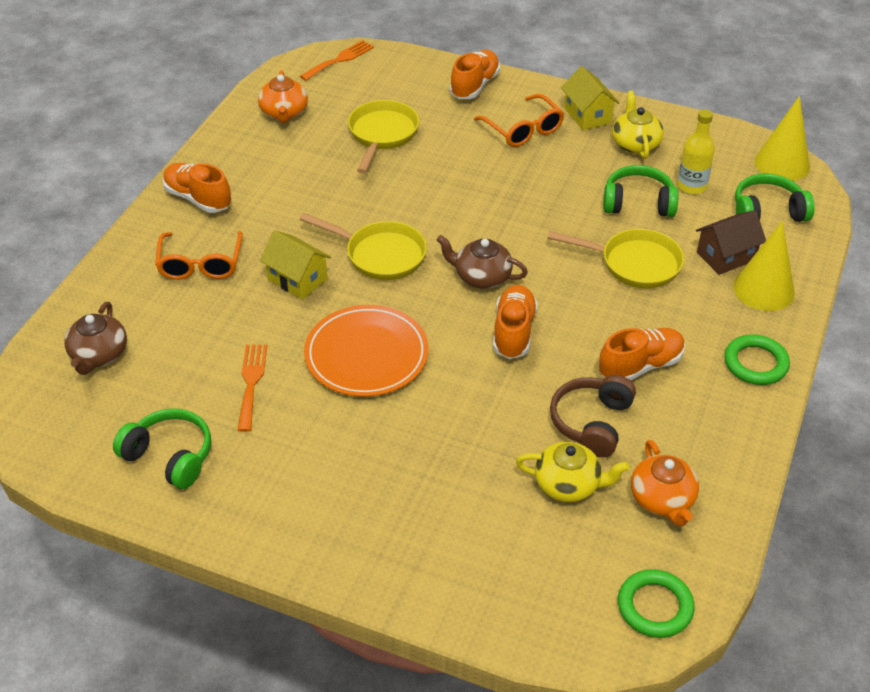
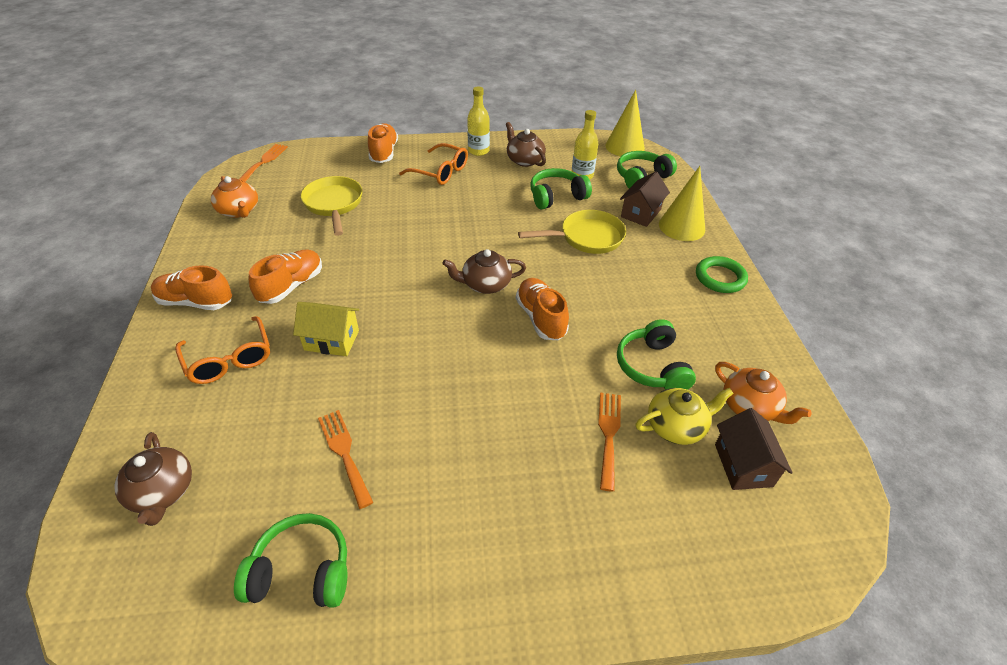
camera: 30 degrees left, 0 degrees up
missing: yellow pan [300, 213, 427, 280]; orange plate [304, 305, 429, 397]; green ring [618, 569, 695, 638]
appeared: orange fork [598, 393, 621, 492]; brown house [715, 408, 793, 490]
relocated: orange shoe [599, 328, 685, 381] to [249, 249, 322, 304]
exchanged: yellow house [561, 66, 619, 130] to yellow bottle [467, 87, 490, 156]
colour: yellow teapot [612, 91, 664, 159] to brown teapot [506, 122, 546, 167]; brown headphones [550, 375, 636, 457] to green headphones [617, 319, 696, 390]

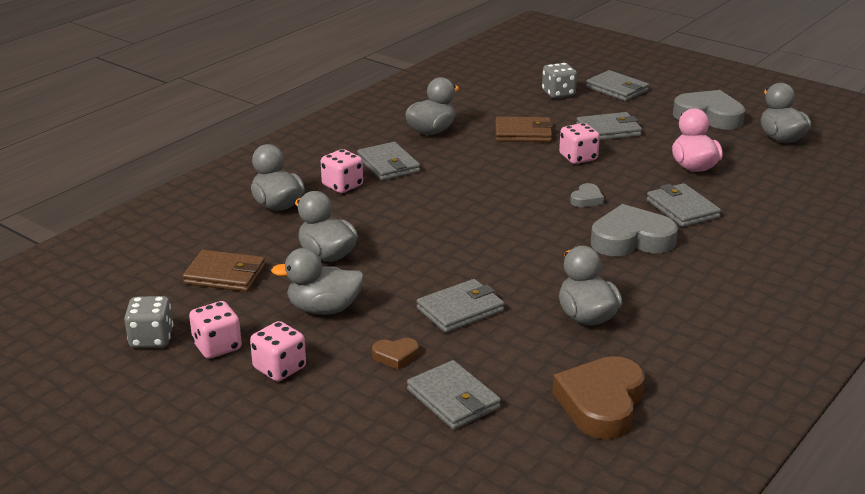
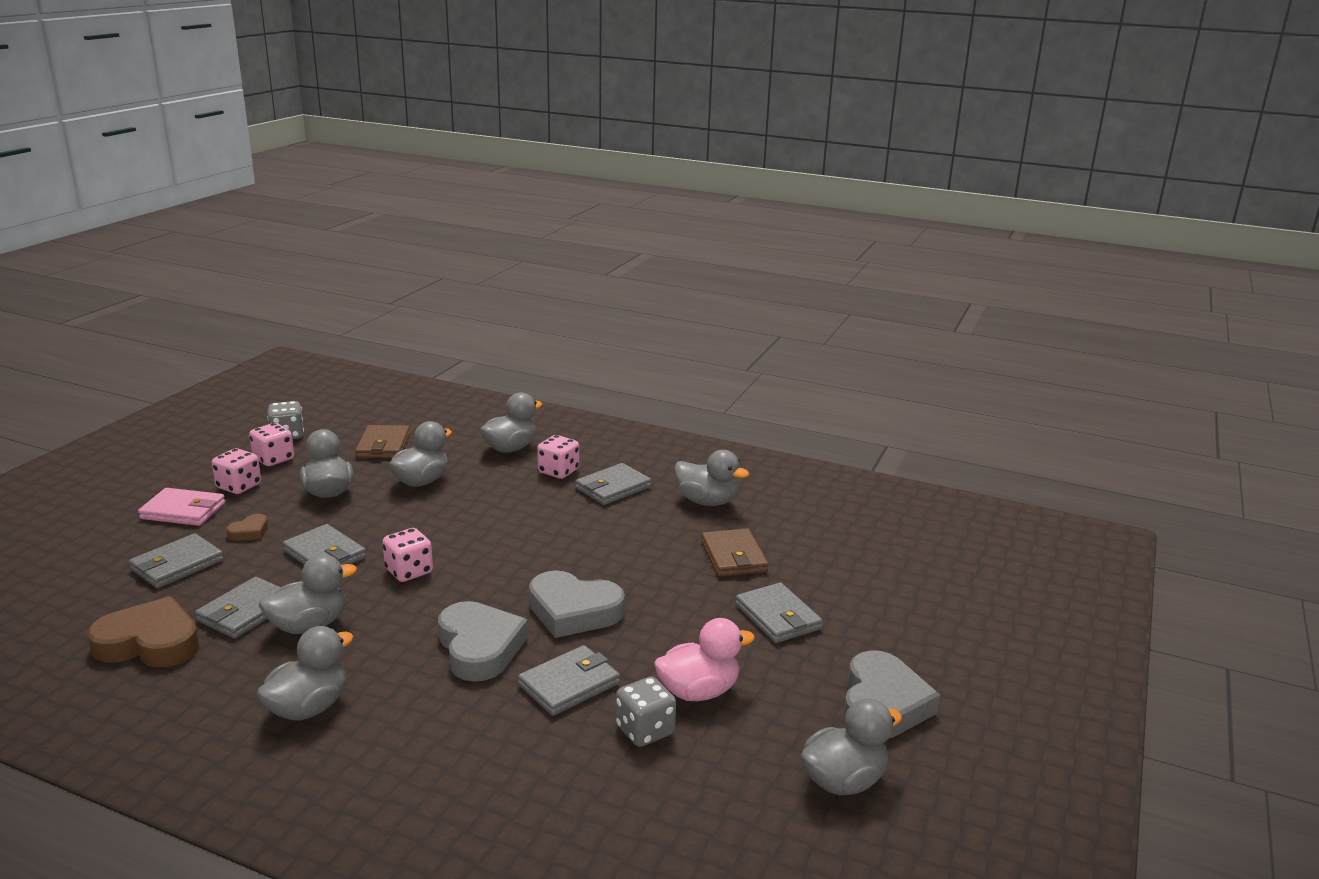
camera: 75 degrees right, 5 degrees down
appeared: pink wallet [138, 488, 225, 526]; grey duck [257, 626, 353, 721]
relocated: grey dice [542, 63, 577, 98] to [616, 677, 676, 747]; grey wallet [586, 70, 649, 101] to [195, 577, 281, 639]; pink dice [559, 123, 600, 164] to [382, 528, 433, 582]
spun: brown heart [372, 338, 419, 370] = [226, 514, 268, 541] 120 degrees counterclockwise
size: grey heart [570, 183, 604, 207] = [529, 571, 625, 638] x2.13

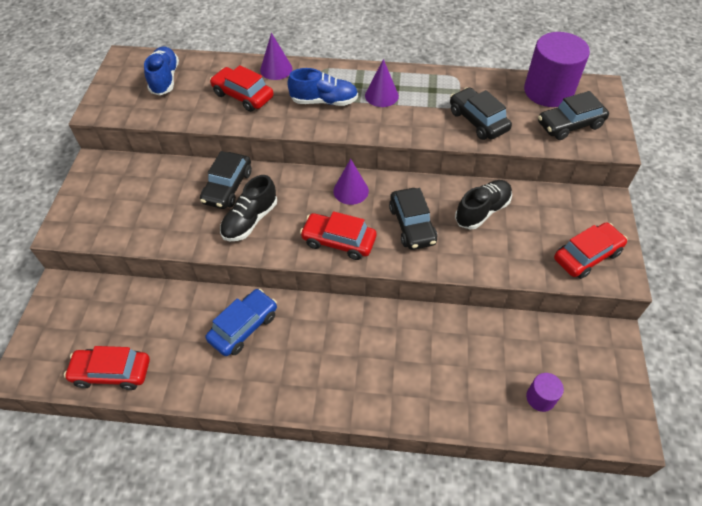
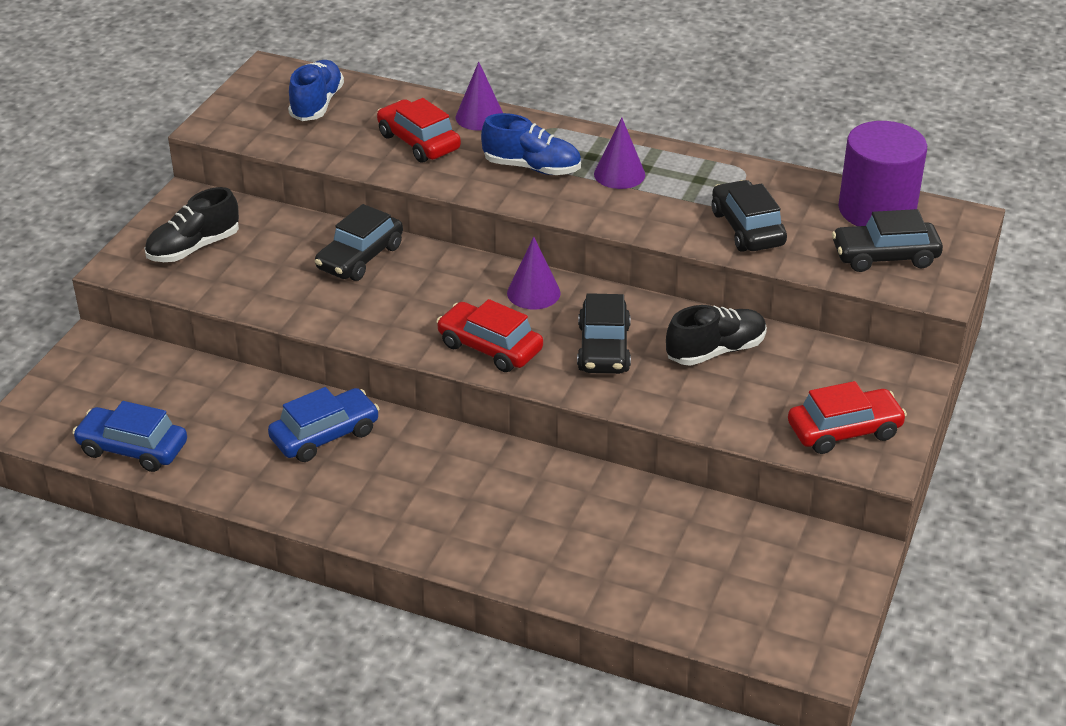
camera: 15 degrees right, 15 degrees down
missing: purple cylinder [526, 373, 564, 412]
relocated: black shoe [220, 175, 277, 241] to [145, 187, 239, 262]
colour: red car [64, 346, 150, 390] to blue car [72, 401, 187, 472]

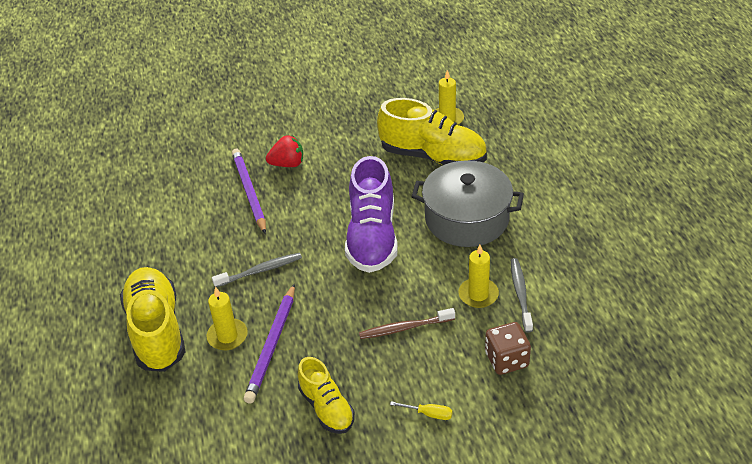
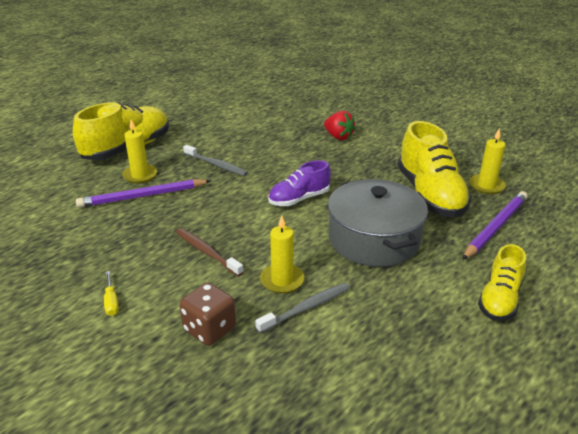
camera: 55 degrees right, 10 degrees down
relocated: purple pencil [232, 149, 266, 234] to [462, 191, 528, 260]; yellow shoe [298, 357, 355, 434] to [478, 244, 526, 321]
size: purple shoe [345, 156, 398, 273] = [268, 160, 331, 206] x0.59

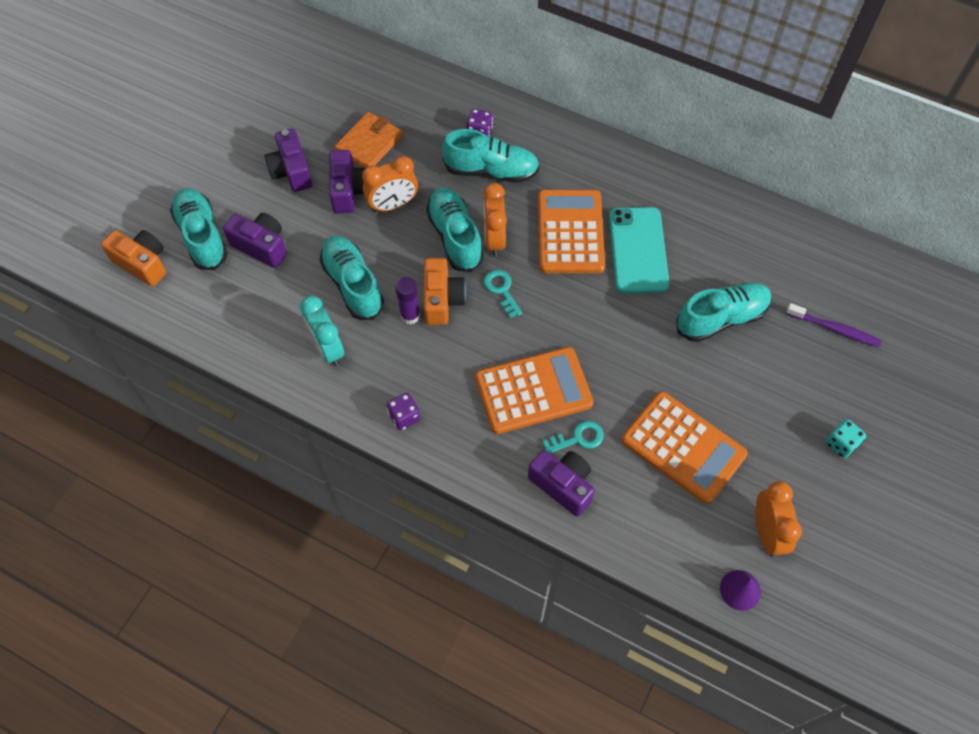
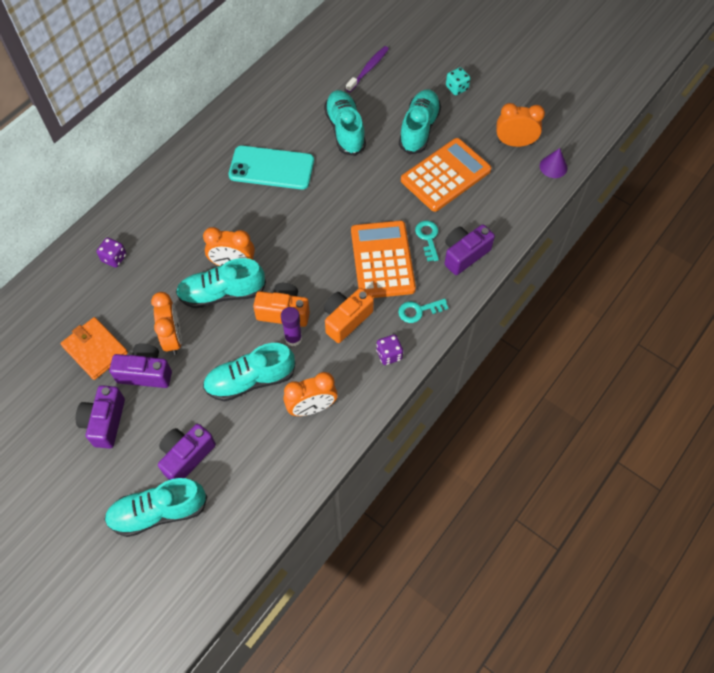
camera: 80 degrees left, 0 degrees up
missing: orange calculator [538, 190, 605, 273]
relocated: turquoise shoe [442, 129, 539, 183] to [399, 89, 441, 155]; orange camera [101, 230, 166, 287] to [324, 288, 374, 343]; turquoise key [484, 270, 522, 318] to [398, 299, 448, 323]
colour: turquoise clock [300, 296, 344, 366] to orange clock [284, 372, 338, 416]
spun: purple camera [264, 128, 312, 192] = [76, 385, 125, 449] 105 degrees clockwise

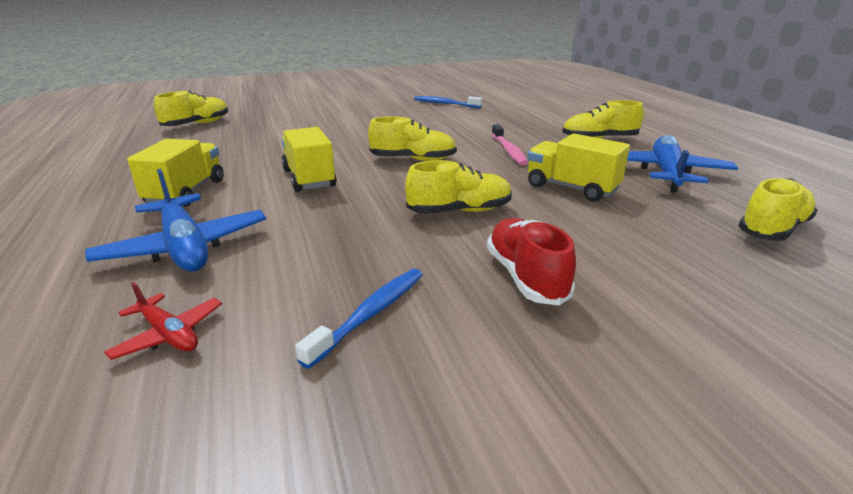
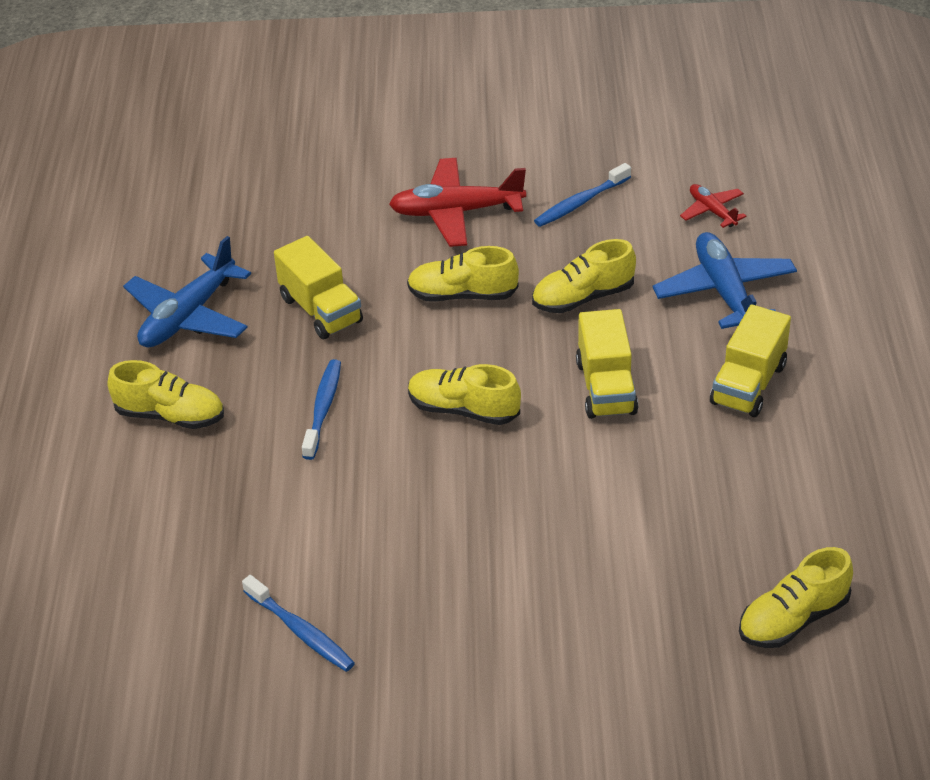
camera: 160 degrees left, 15 degrees up
relocated: yellow shoe [738, 178, 818, 241] to [532, 239, 636, 313]
exchanged: red shoe [487, 218, 576, 305] to red plane [389, 158, 526, 247]
colour: pink toothbrush [492, 124, 528, 165] to blue toothbrush [302, 359, 341, 460]

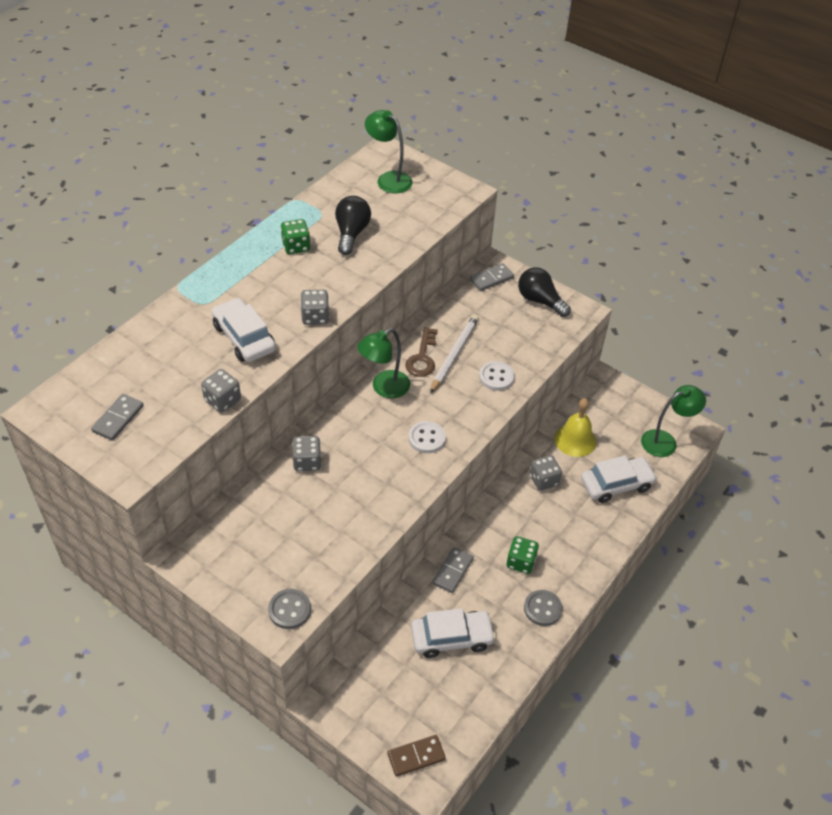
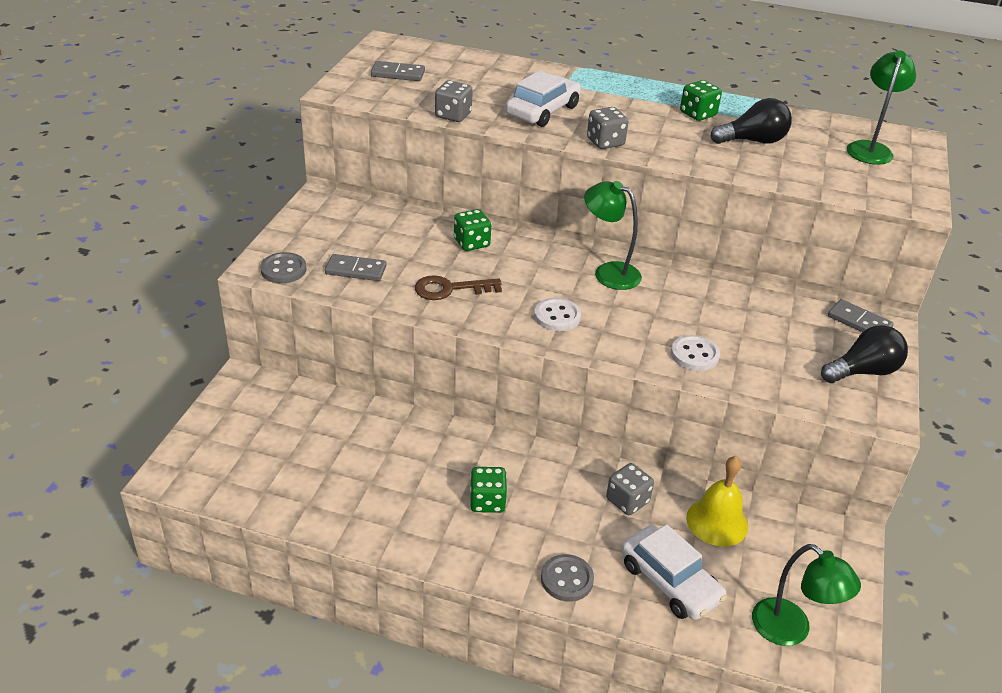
camera: 70 degrees right, 10 degrees down
missing: white pencil [430, 315, 479, 393]; white car [411, 608, 496, 658]; brown domino [388, 735, 446, 777]
relocated: brown key [405, 327, 438, 377] to [415, 275, 502, 300]; grey domino [432, 547, 474, 593] to [325, 254, 387, 281]; grey button [524, 590, 562, 626] to [541, 554, 594, 602]
colour: grey dice [292, 436, 321, 471] to green dice [454, 209, 491, 251]
spun: black light bulb [518, 267, 571, 317] = [821, 325, 908, 383] 45 degrees clockwise

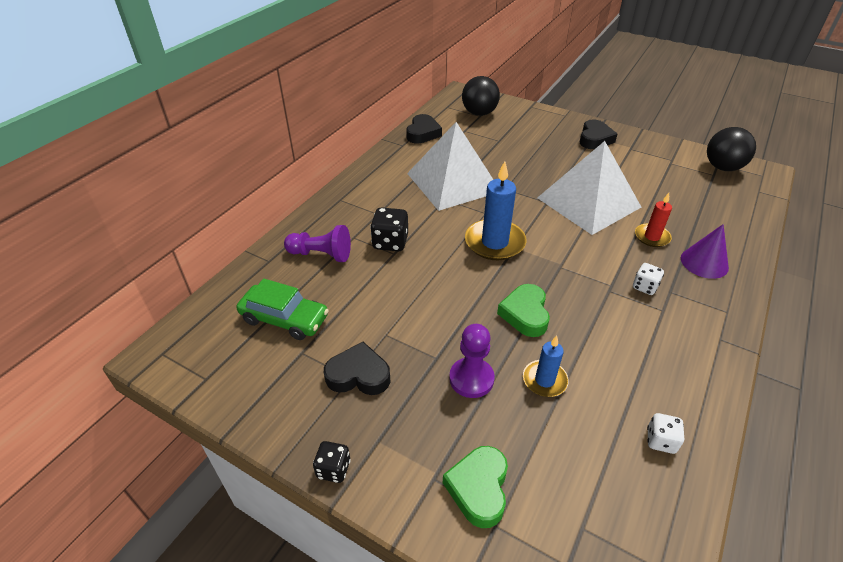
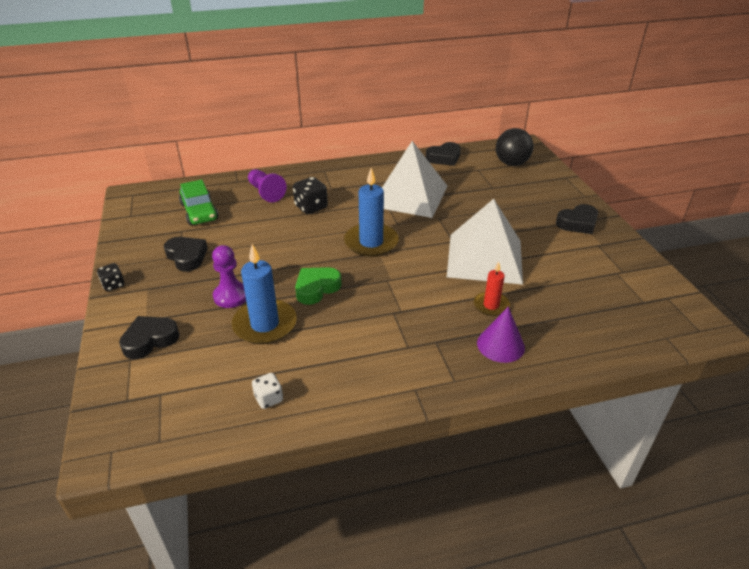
camera: 45 degrees right, 5 degrees down
missing: black ball [707, 127, 756, 171]; white dice [633, 263, 664, 295]
colour: green heart [443, 446, 508, 528] to black heart [119, 316, 180, 359]
size: blue candle [523, 336, 569, 397] = [232, 244, 297, 344] x1.72

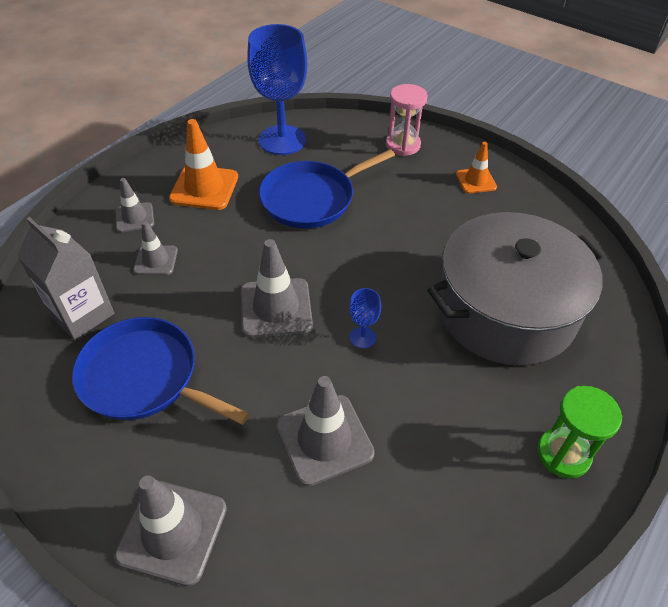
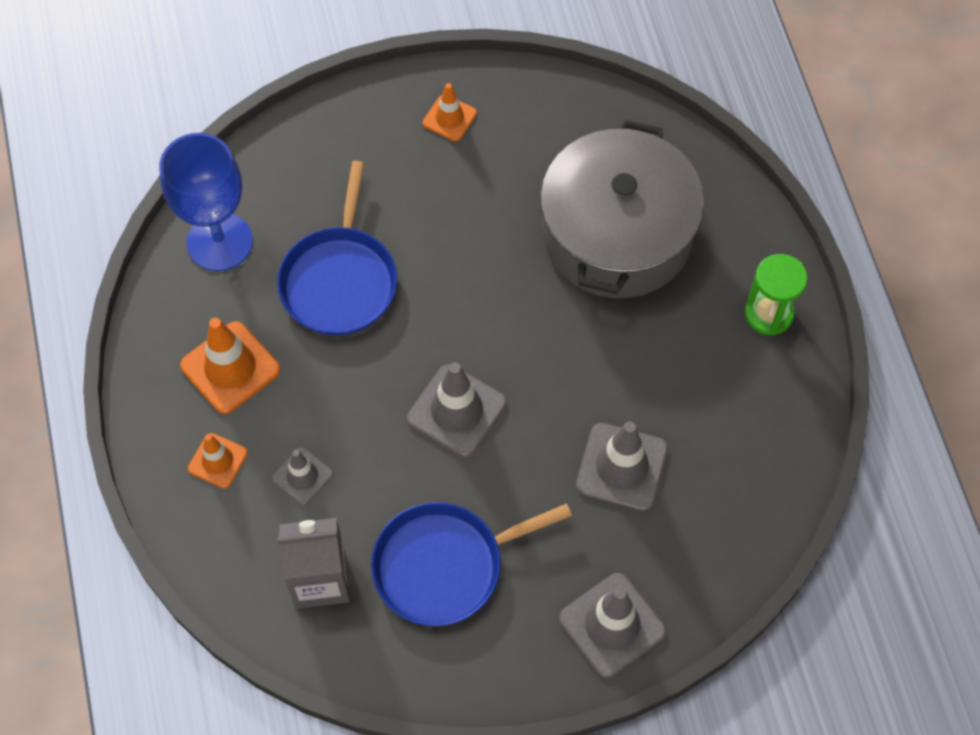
camera: 50 degrees left, 15 degrees up
missing: pink hourglass [386, 84, 428, 156]; blue goblet [349, 288, 381, 349]
colour: grey traffic cone [115, 178, 154, 232] to orange traffic cone [188, 433, 248, 488]

